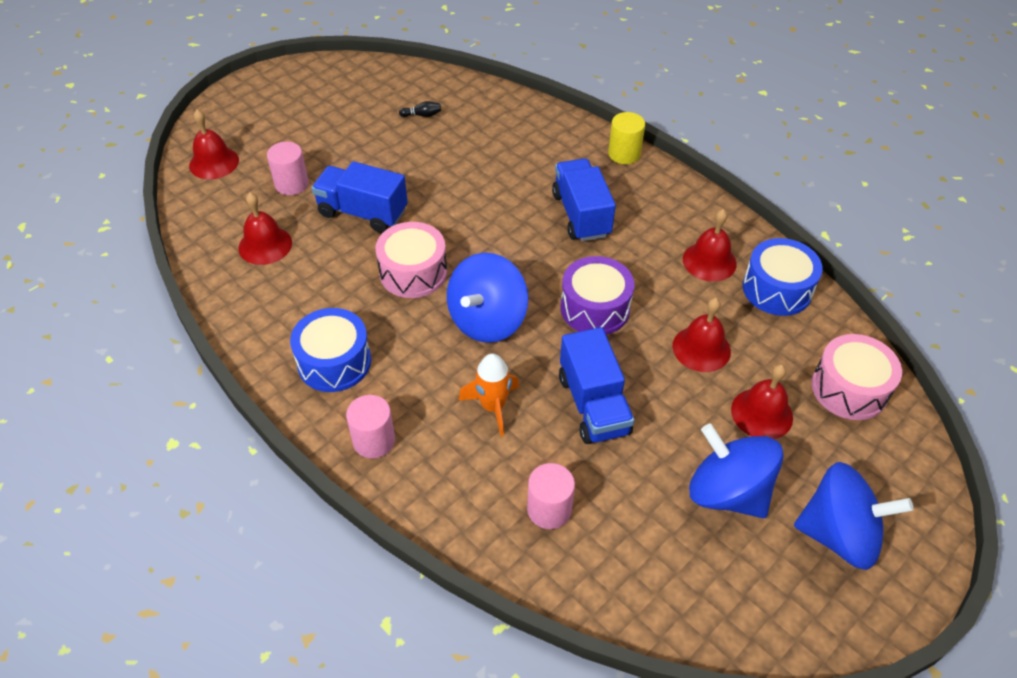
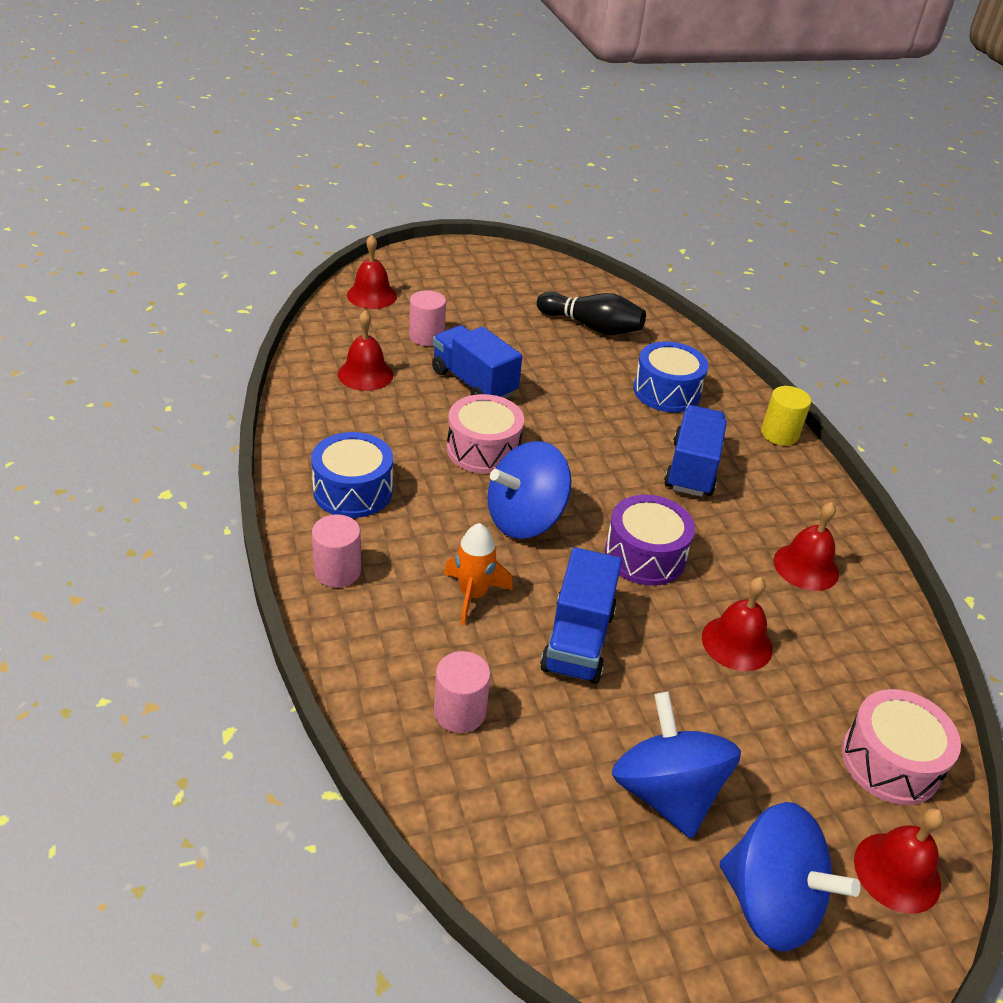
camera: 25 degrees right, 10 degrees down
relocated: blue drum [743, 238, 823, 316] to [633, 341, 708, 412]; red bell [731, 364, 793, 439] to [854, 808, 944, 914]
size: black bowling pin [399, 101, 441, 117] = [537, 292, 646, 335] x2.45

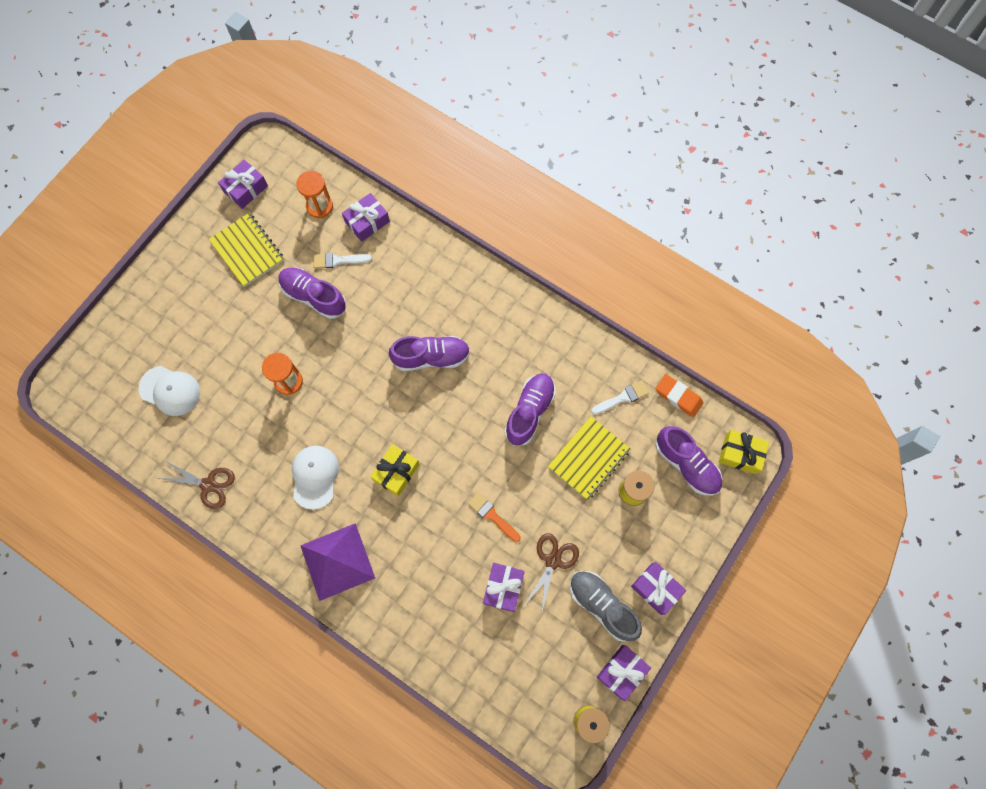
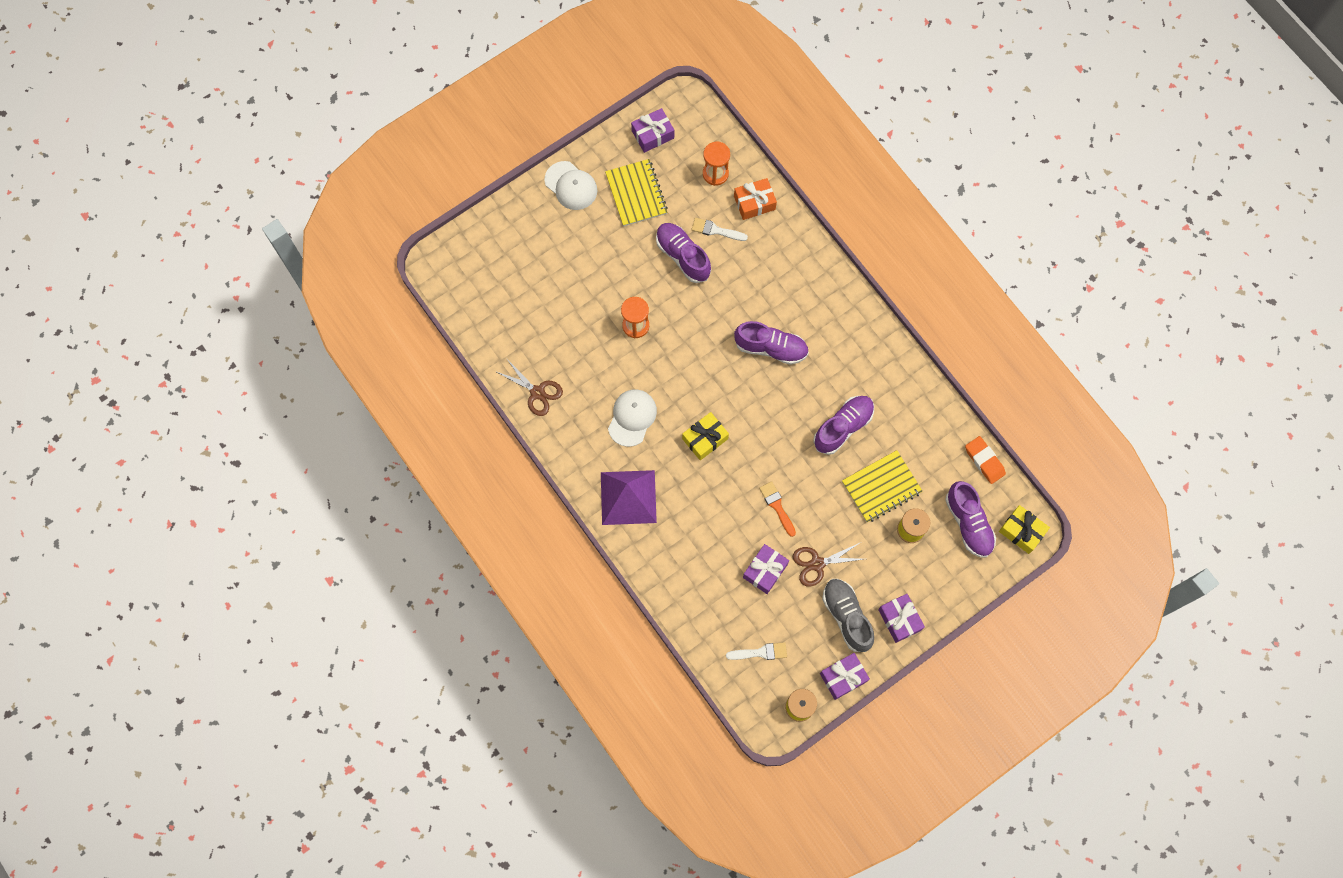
camera: 20 degrees right, 0 degrees up
relocated: white cap [139, 366, 200, 416] to [544, 161, 597, 210]; white brush [591, 380, 649, 415] to [726, 642, 787, 660]
colour: purple gift [342, 193, 390, 242] to orange gift [734, 178, 777, 220]
spun: brown scissors [525, 533, 579, 615] = [793, 542, 864, 587] 150 degrees counterclockwise

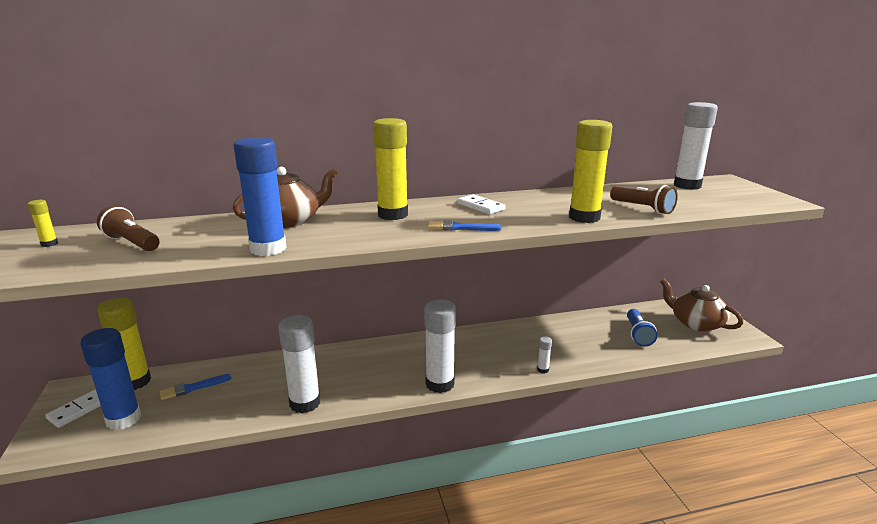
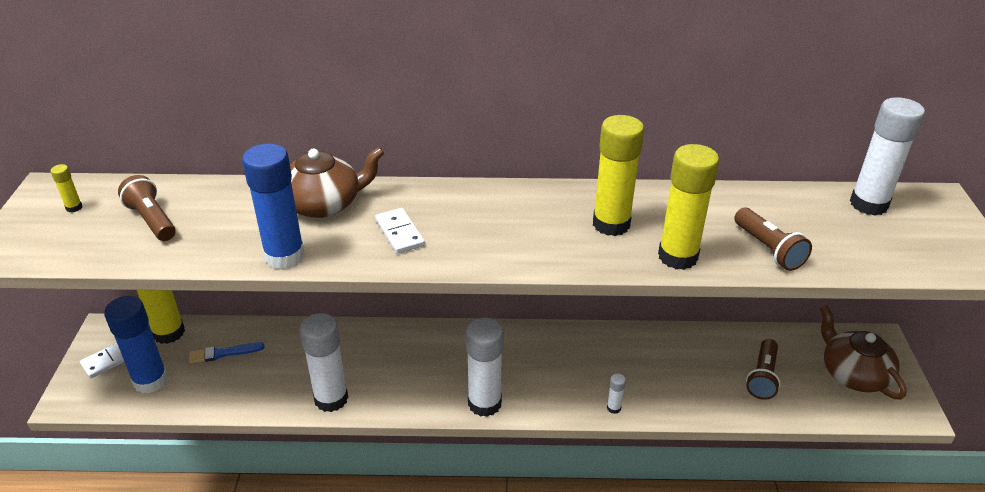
camera: 15 degrees right, 15 degrees up
missing: blue brush [428, 220, 501, 231]
relocated: yellow glue stick [373, 118, 408, 220] to [593, 115, 644, 236]; white domino [457, 194, 505, 214] to [375, 208, 425, 254]
colour: blue flashlight [627, 309, 658, 346] to brown flashlight [746, 339, 781, 400]

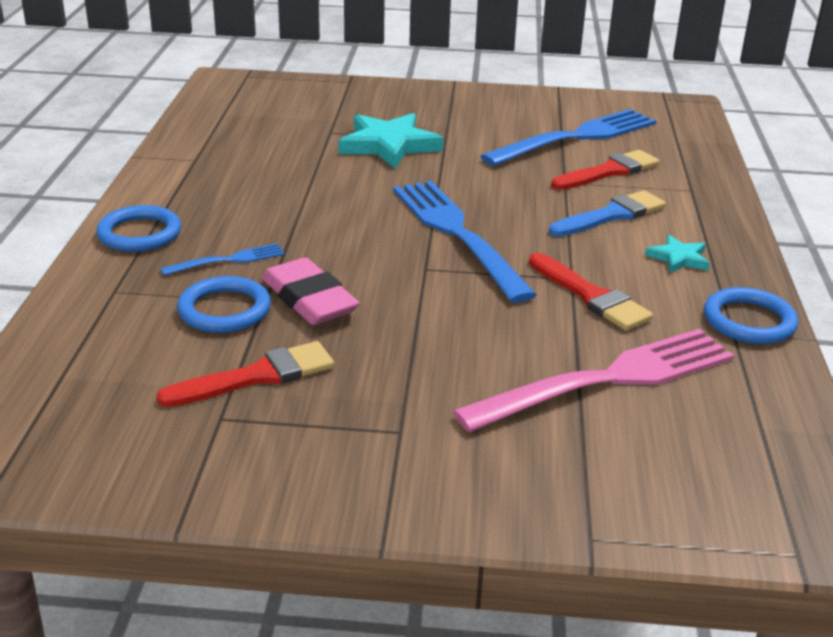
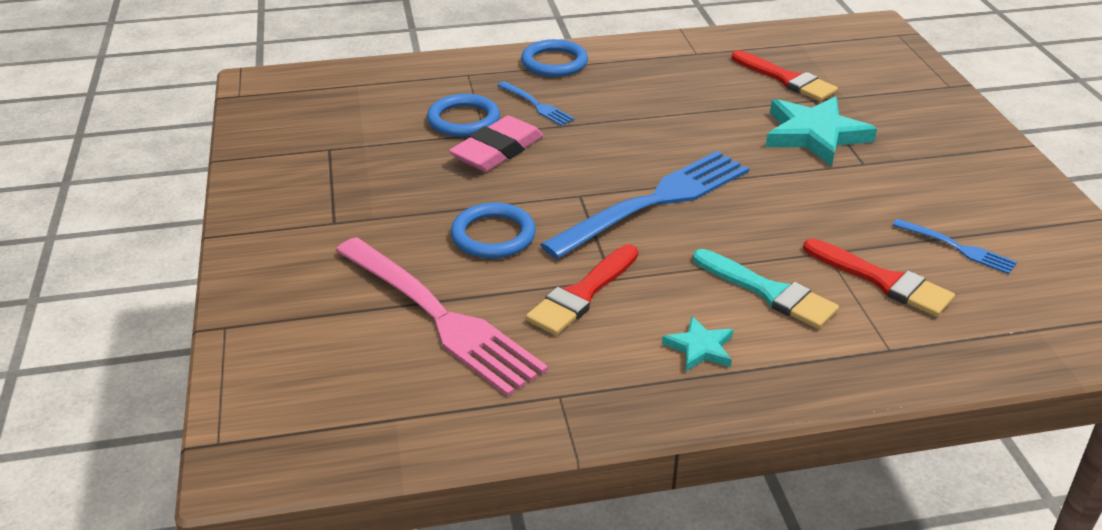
camera: 75 degrees right, 5 degrees up
relocated: blue ring [704, 287, 798, 344] to [451, 203, 536, 259]; red brush [156, 341, 334, 407] to [731, 50, 838, 101]
colour: blue brush [549, 190, 666, 237] to turquoise brush [693, 249, 839, 329]
size: blue fork [481, 109, 656, 166] = [893, 219, 1017, 274] x0.46

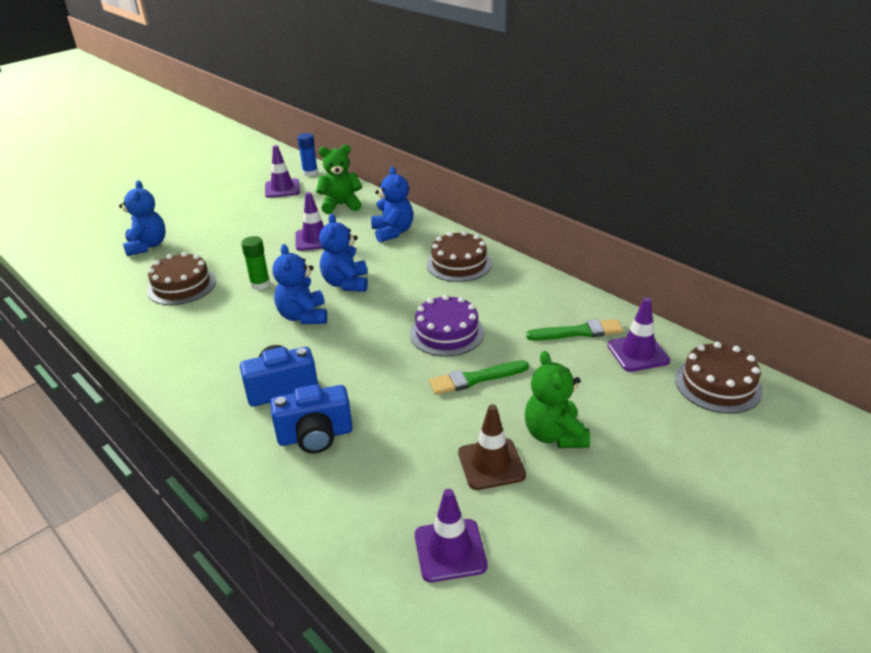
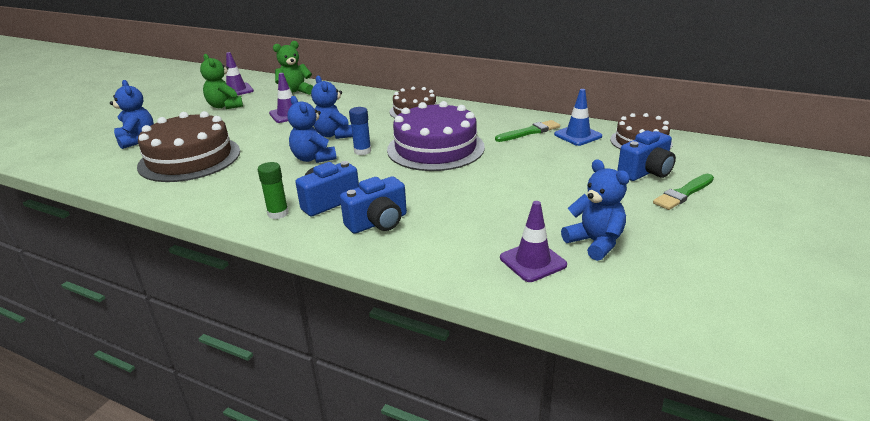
camera: 20 degrees left, 5 degrees down
missing: brown traffic cone [458, 404, 526, 490]
appeared: blue camera [617, 130, 676, 181]
relocated: blue glue stick [297, 133, 318, 177] to [349, 107, 371, 155]; blue teddy bear [371, 167, 413, 243] to [561, 159, 630, 261]; green glue stick [241, 236, 270, 290] to [257, 162, 289, 219]; green teddy bear [525, 351, 590, 448] to [200, 54, 243, 109]; green brush [429, 360, 529, 395] to [653, 174, 714, 210]
colour: purple traffic cone [607, 297, 670, 372] to blue traffic cone [554, 89, 602, 146]
size: brown cake [147, 252, 216, 305] = [137, 111, 240, 182] x1.65; purple cake [410, 295, 484, 357] = [387, 101, 485, 171] x1.65

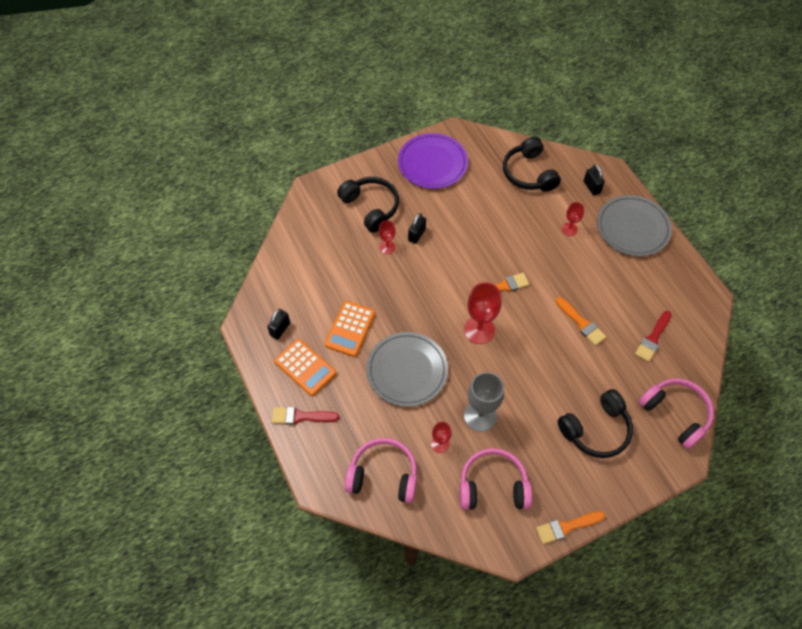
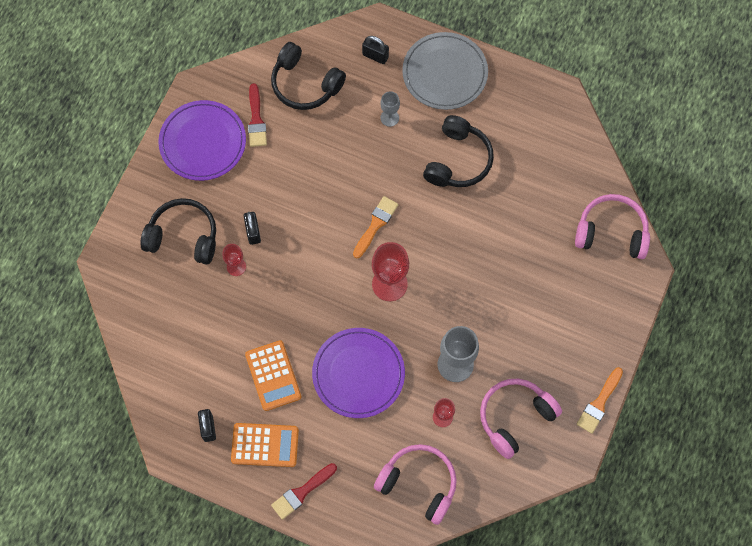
camera: 40 degrees left, 10 degrees up
missing: orange brush [556, 297, 606, 346]
relocated: red brush [635, 311, 671, 362] to [248, 83, 267, 147]; black headphones [558, 389, 633, 458] to [423, 115, 494, 187]
colour: red goblet [562, 202, 584, 236] to grey goblet [380, 91, 400, 127]; grey plate [366, 332, 448, 407] to purple plate [312, 328, 405, 418]
spun: pink headphones [344, 438, 417, 503] = [374, 444, 457, 525] 60 degrees clockwise

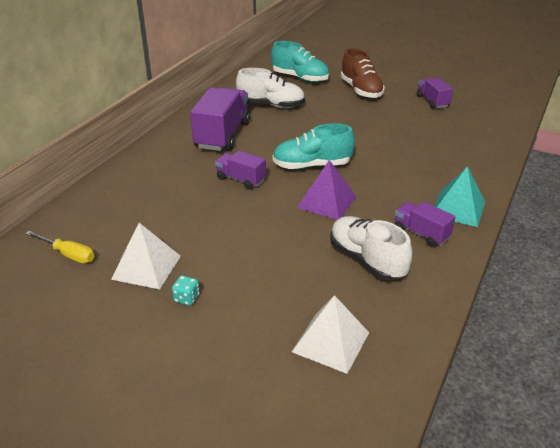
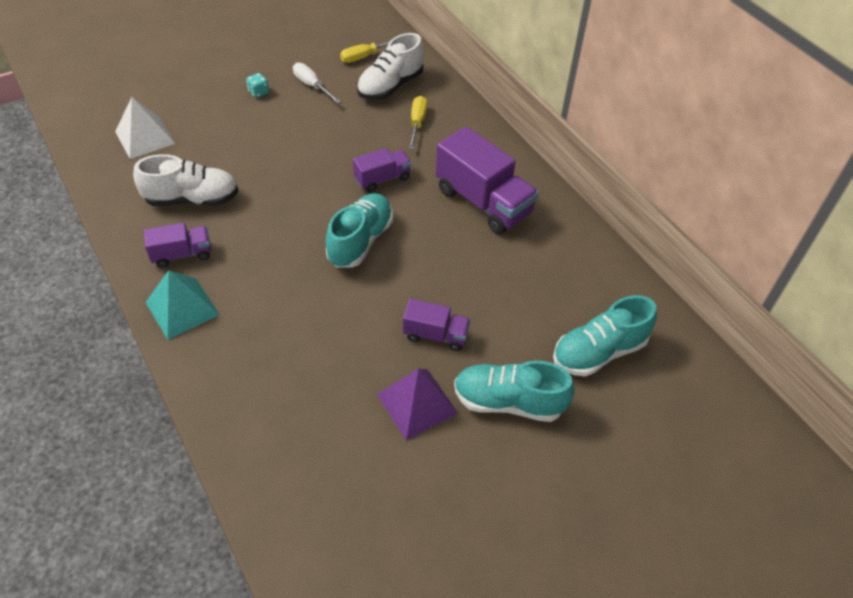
camera: 120 degrees right, 15 degrees up
appeared: yellow screwdriver [409, 96, 427, 149]
relocated: white shoe [236, 68, 305, 108] to [357, 33, 424, 100]; purple truck [417, 78, 453, 109] to [403, 299, 471, 351]; purple pyramid [297, 160, 356, 220] to [377, 368, 458, 440]
exchanged: white pyramid [111, 223, 181, 290] to white screwdriver [293, 63, 341, 104]
colour: brown shoe [341, 48, 385, 99] to turquoise shoe [454, 361, 575, 422]

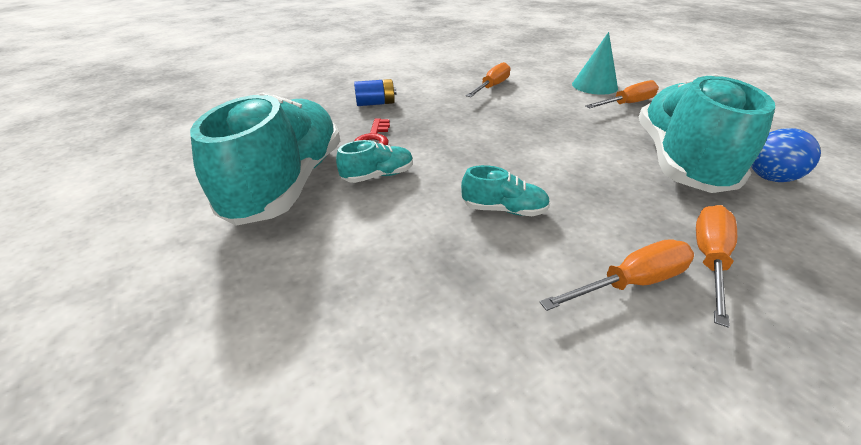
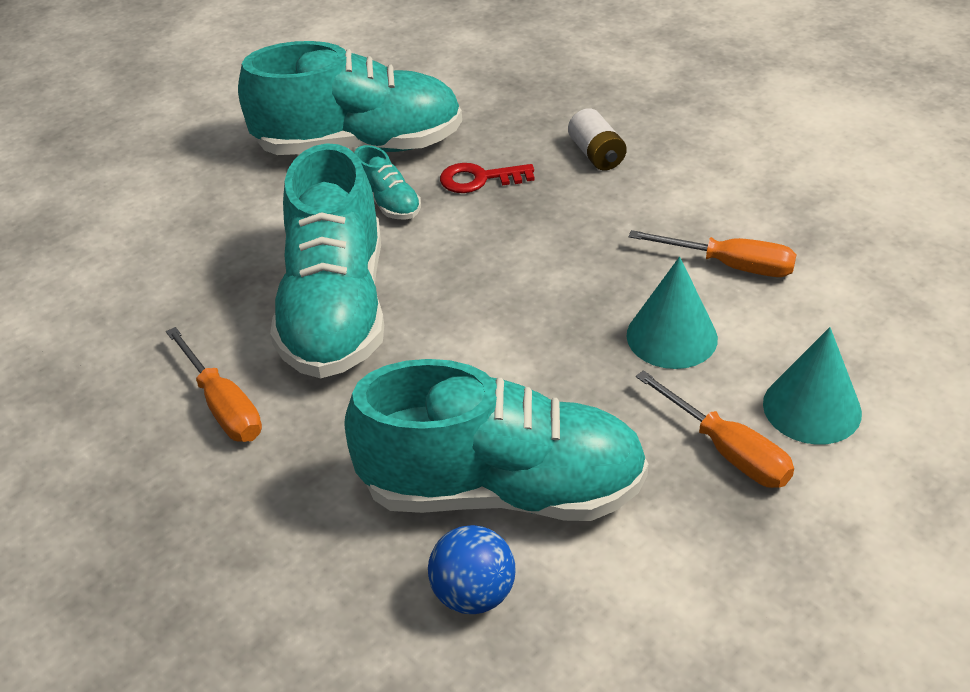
camera: 80 degrees right, 5 degrees up
missing: orange screwdriver [696, 205, 737, 328]
appeared: turquoise cone [627, 257, 718, 369]
colour: blue battery [354, 79, 397, 106] to white battery [568, 108, 627, 171]
size: turquoise shoe [461, 165, 550, 216] = [270, 143, 384, 378] x2.39

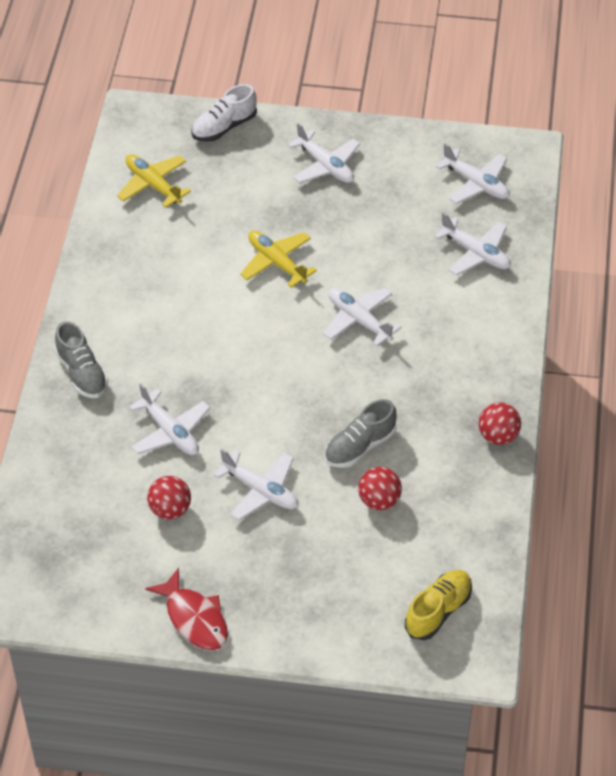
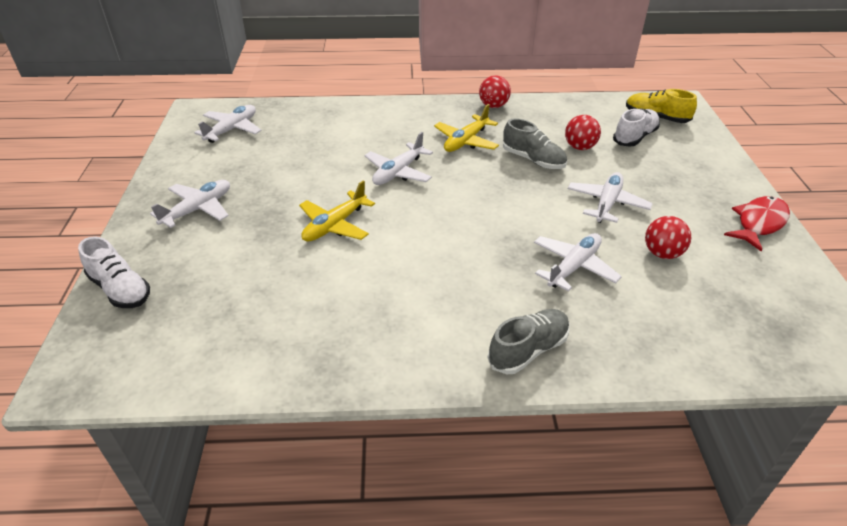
camera: 100 degrees left, 10 degrees down
missing: white plane [434, 212, 511, 275]
appeared: white shoe [613, 108, 660, 147]
relocated: yellow plane [117, 154, 191, 208] to [434, 104, 499, 152]

